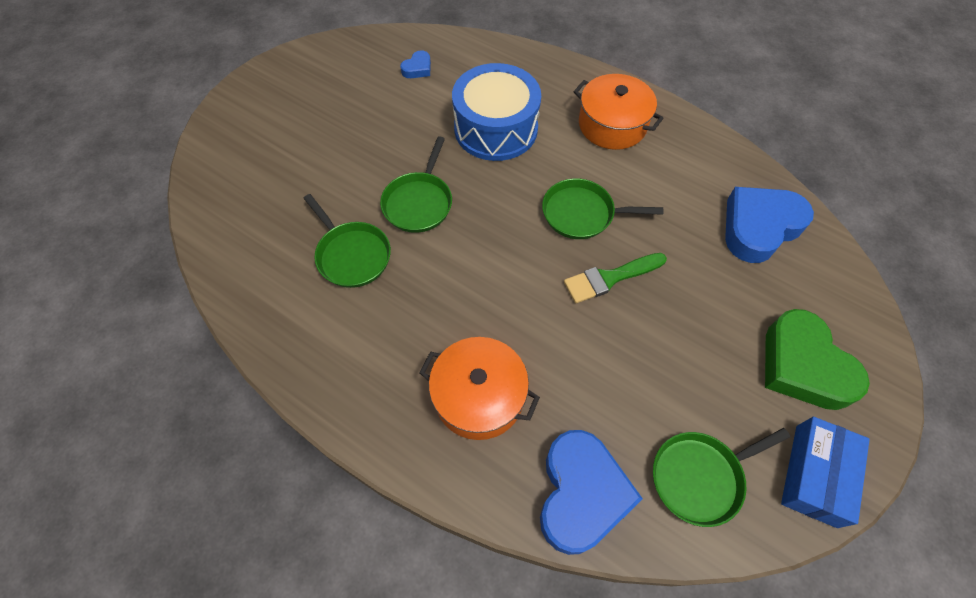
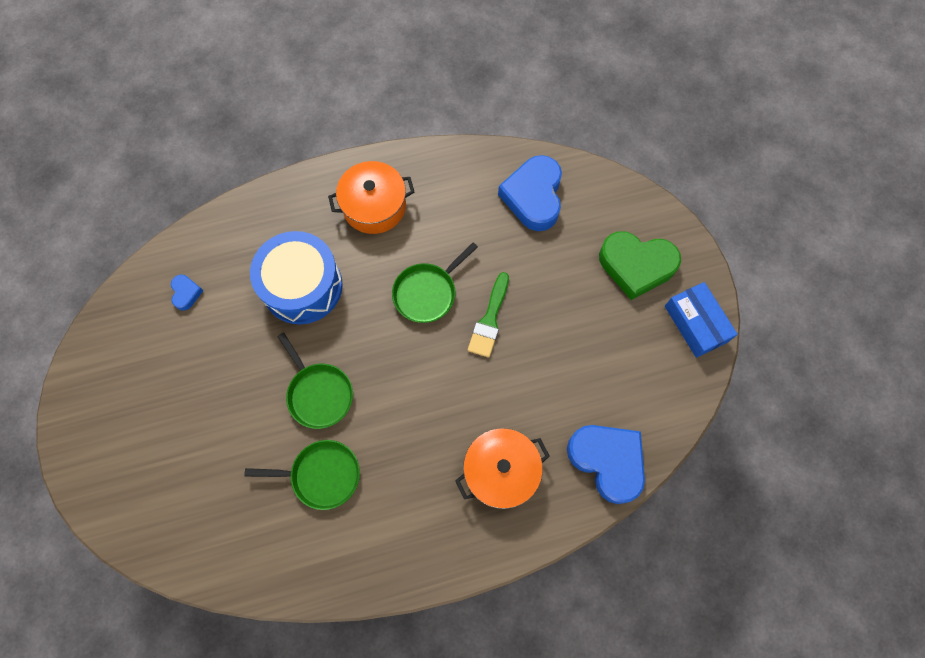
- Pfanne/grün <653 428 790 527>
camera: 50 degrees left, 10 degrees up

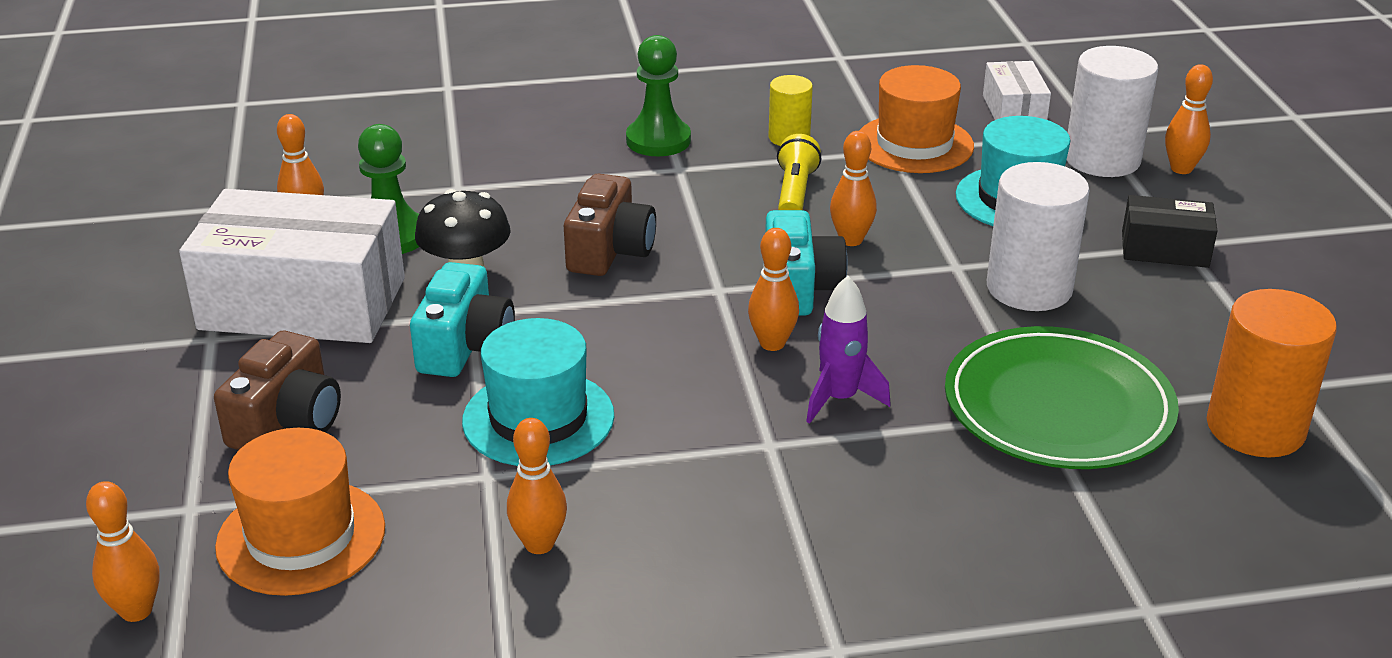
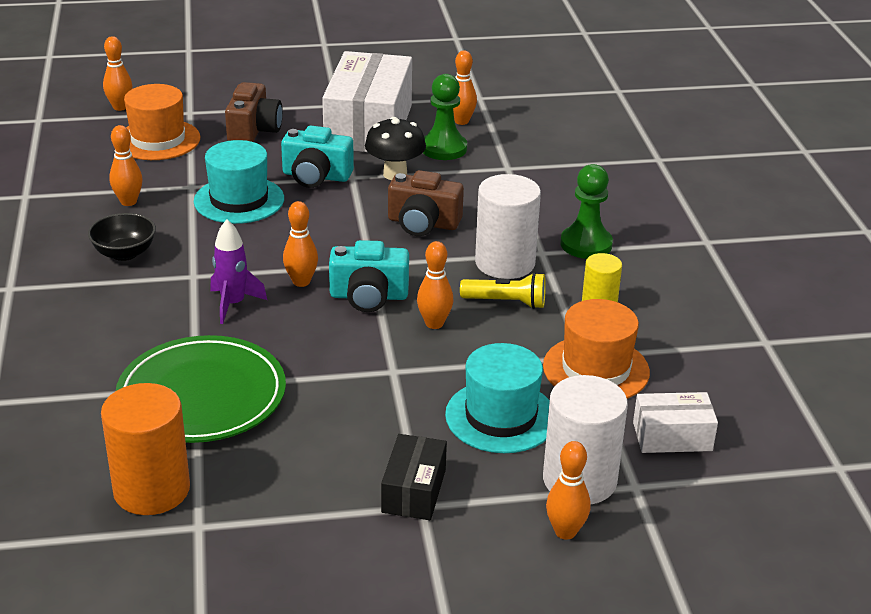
~ Kamera/braun <214 331 341 450> = <225 82 283 142> 105 degrees counterclockwise
~ Vollzylinder/weiß <987 162 1090 311> to <475 174 541 279>
+ Schüssel/schwarz <88 213 156 261>
camera: 90 degrees right, 0 degrees up

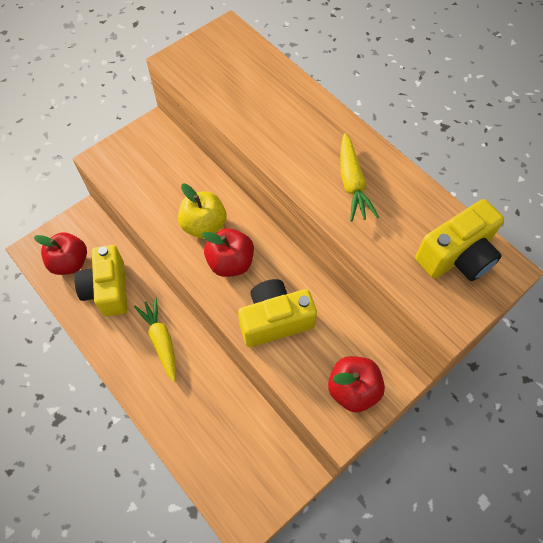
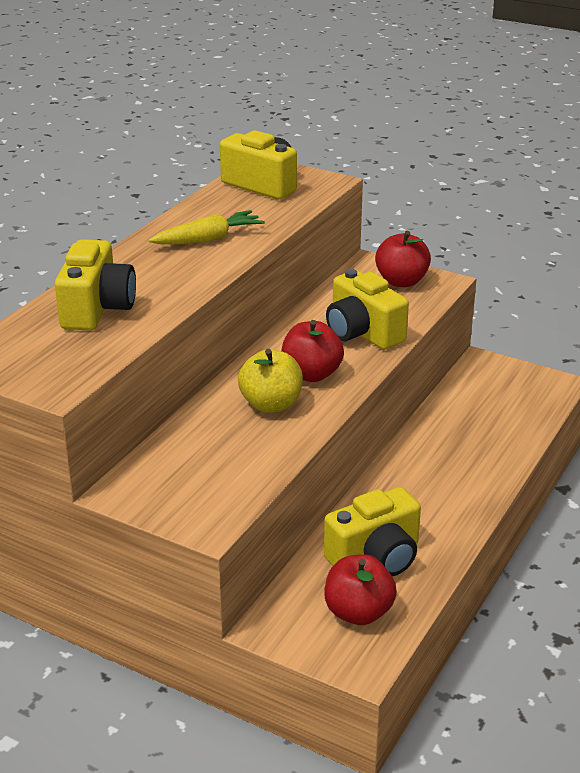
- Karotte/gelb <134 297 176 382>
+ Kamera/gelb <55 239 136 330>
camera: 110 degrees left, 30 degrees down

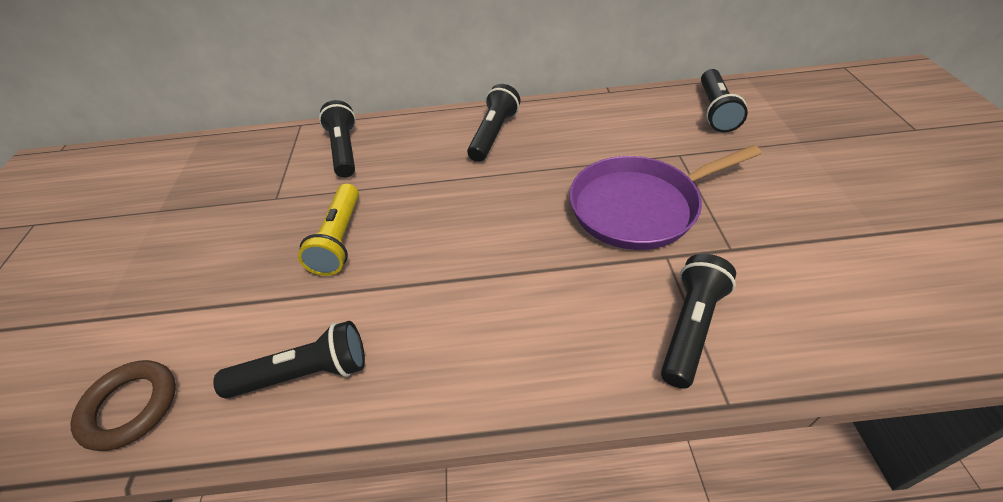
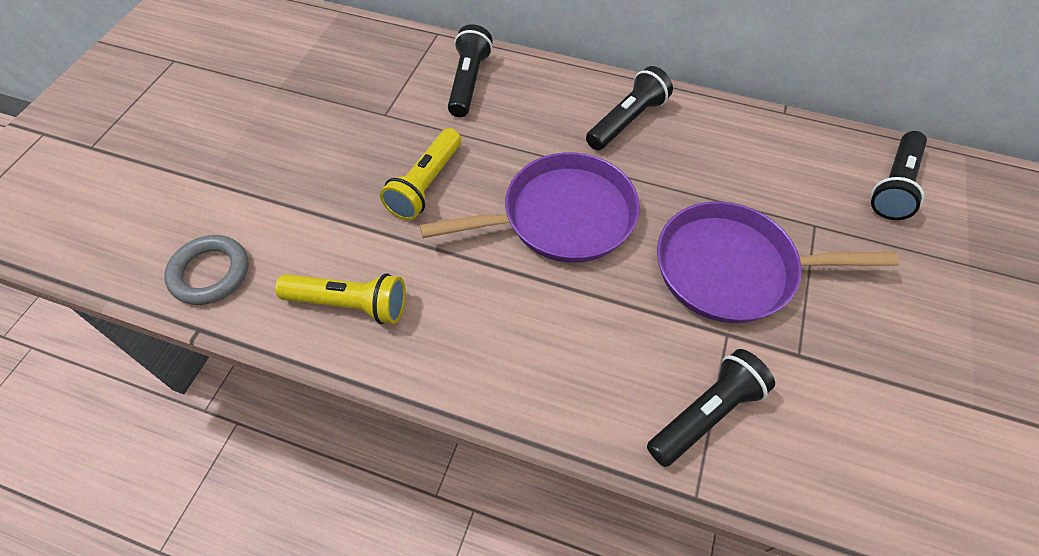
~ Ring/braun <71 360 176 451> to Ring/grau <164 235 249 305>
~ Taschenlampe/schwarz <213 321 365 398> to Taschenlampe/gelb <275 273 406 324>
+ Pfanne/lila <420 152 640 263>
camera: 20 degrees right, 10 degrees up

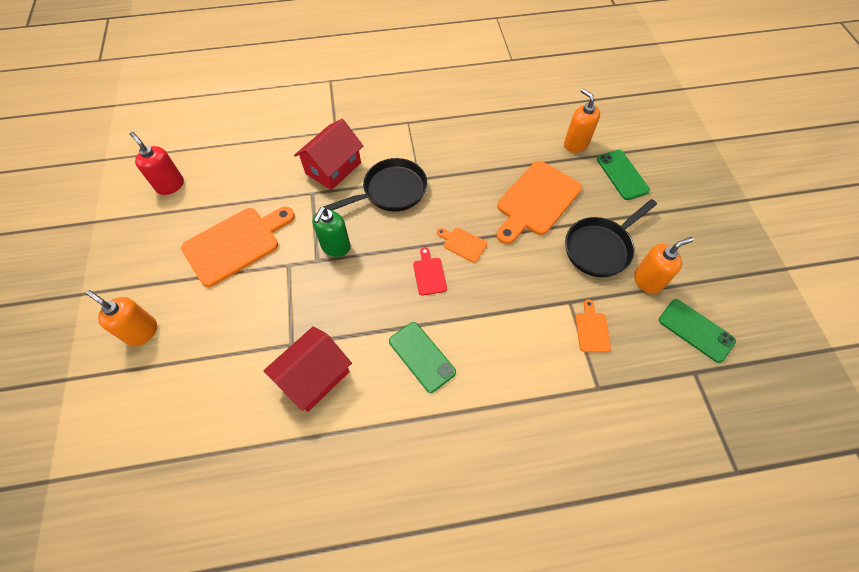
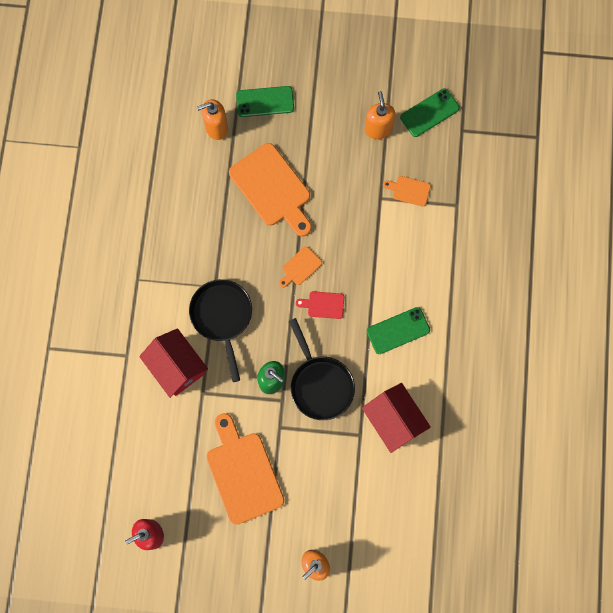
~ Pfanne/schwarz <565 199 657 277> to <289 318 355 420>
camera: 75 degrees left, 15 degrees up

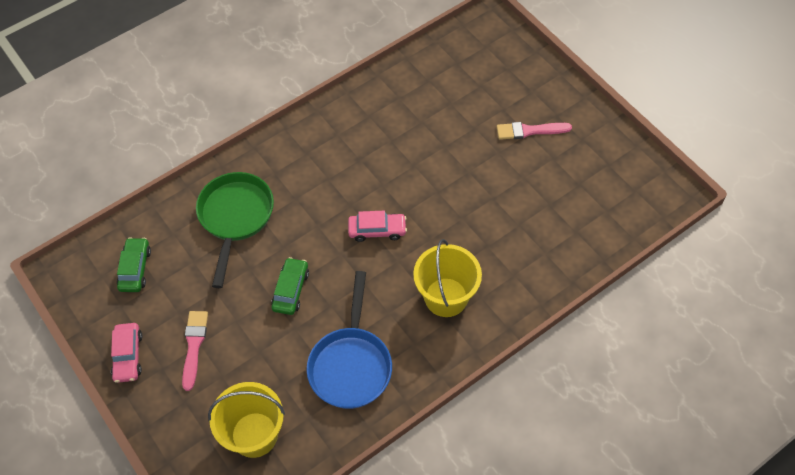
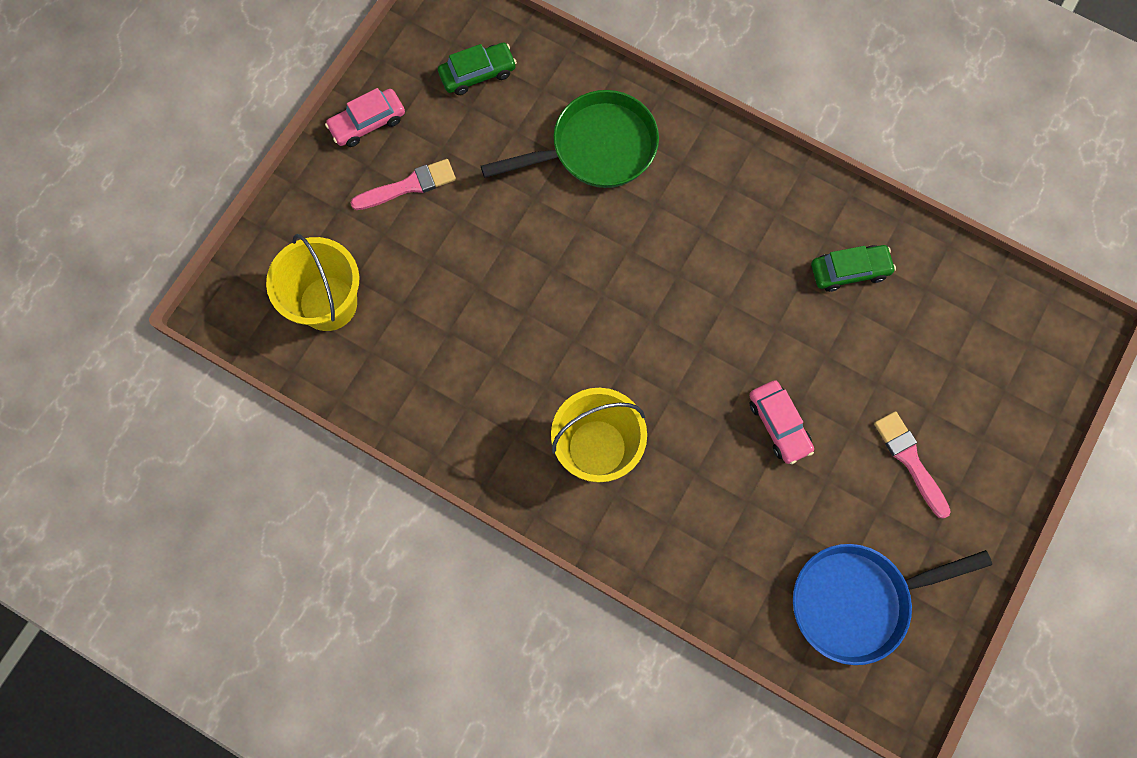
~ Auto/grün <271 257 309 315> to <811 245 896 292>
~ Pfanne/blau <307 271 392 409> to <793 544 992 665>
~ Auto/rosa <348 211 407 242> to <749 380 814 464>
camera: 65 degrees right, 15 degrees up

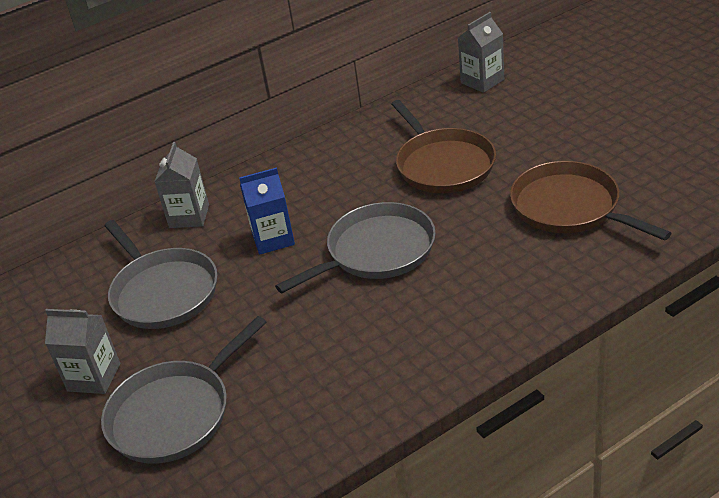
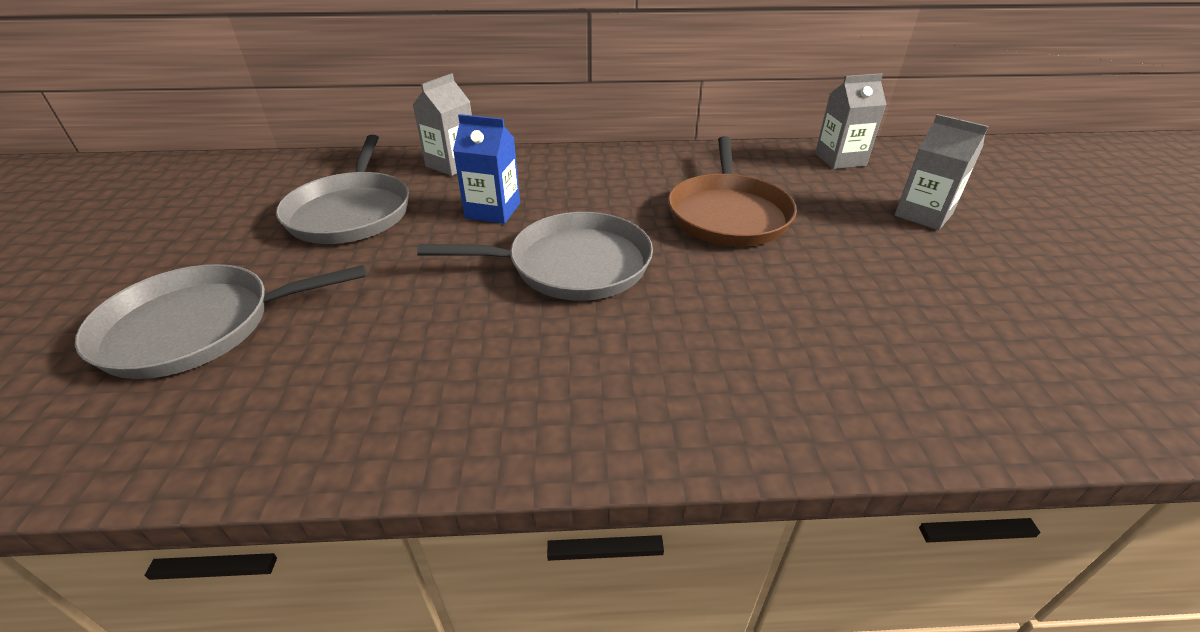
~ Getränkekarton/grau <45 309 120 394> to <895 114 989 230>
- Pfanne/braun <510 161 671 241>
camera: 25 degrees right, 0 degrees up

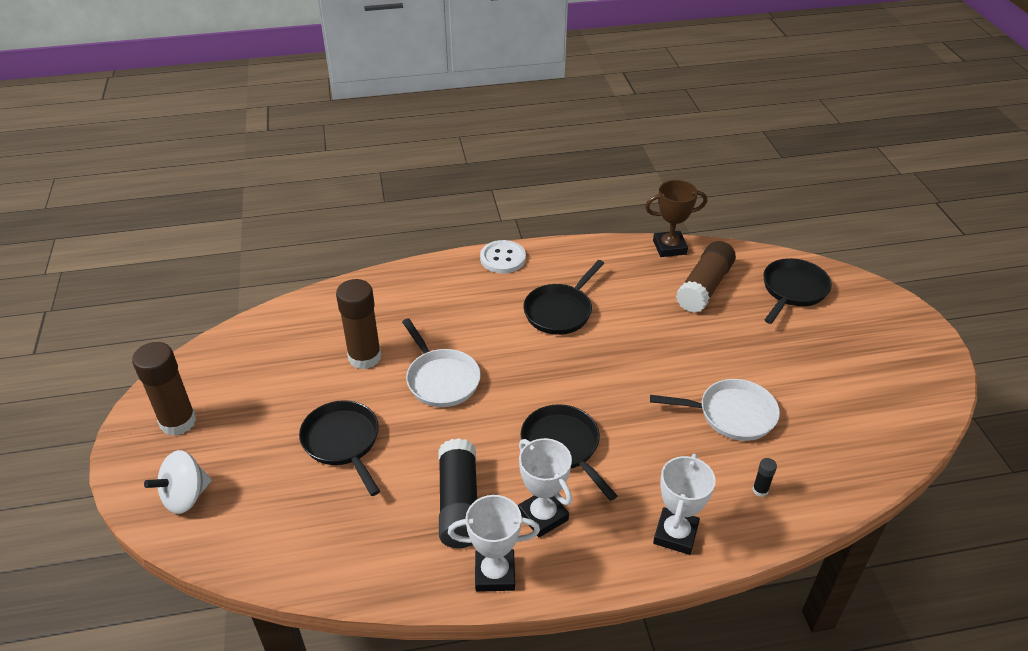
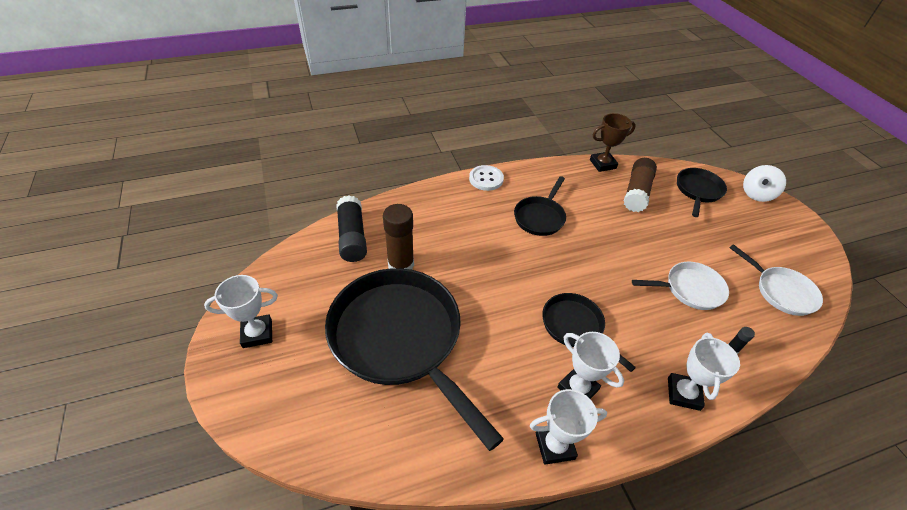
~ Klebestift/braun <132 342 196 436> to Pokal/weiß <204 275 278 348>
~ Kreisel/weiß <144 450 212 514> to <743 165 786 202>
~ Pfanne/schwarz <299 400 380 496> = <325 268 504 451> x2.05
~ Pfanne/weiß <402 318 481 407> to <729 244 823 316>
~ Klebestift/schwarz <438 438 477 548> to <336 195 367 262>
camera: 10 degrees left, 5 degrees up

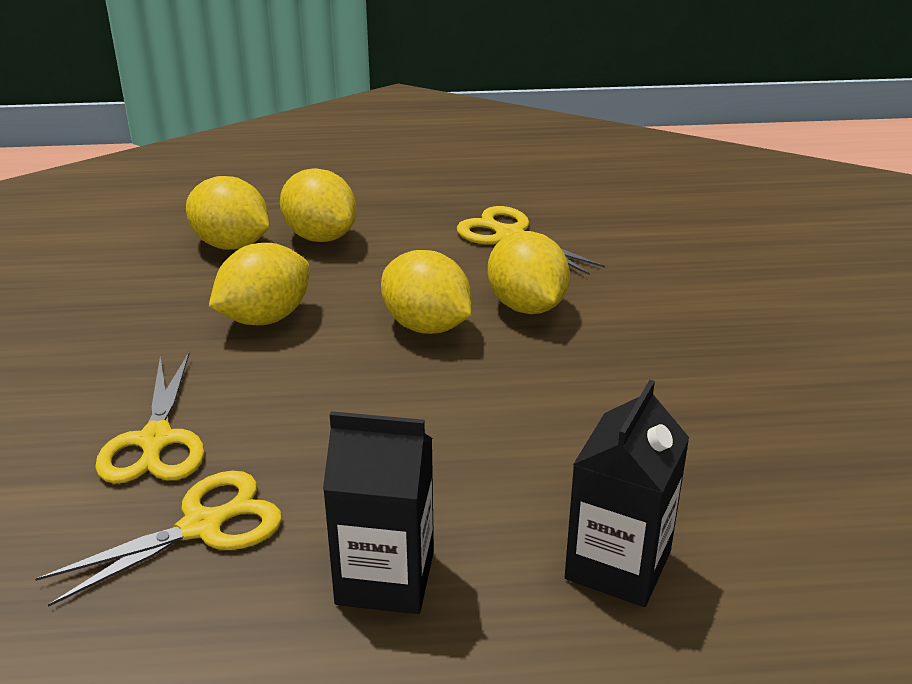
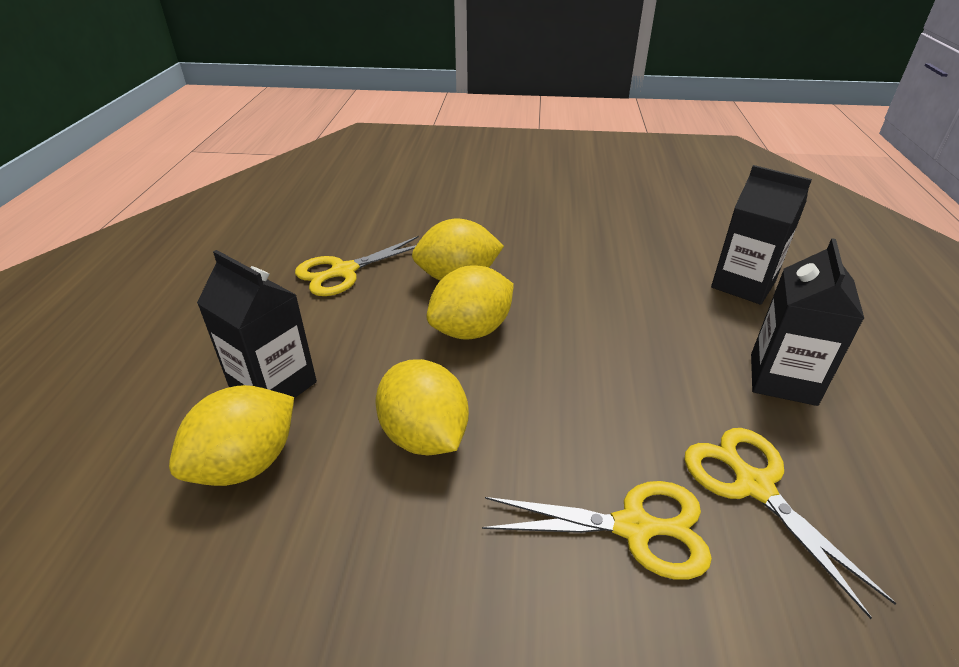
~ Zitrone/gelb <280 168 357 242> to Getränkekarton/schwarz <197 250 317 398>
camera: 80 degrees left, 5 degrees up

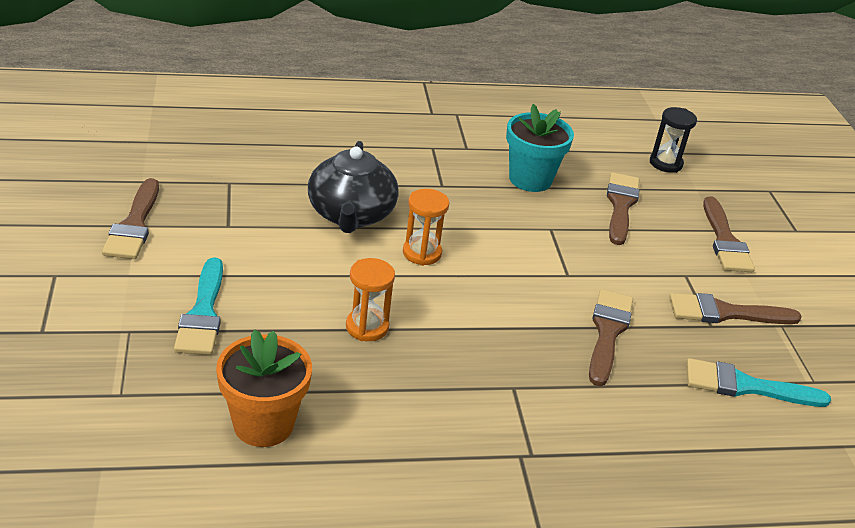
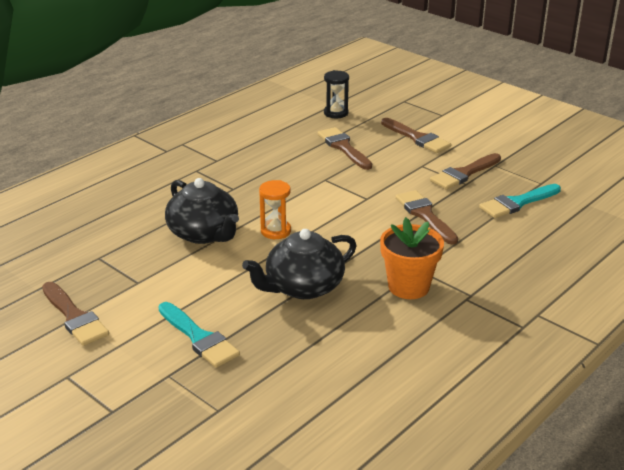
~ Blumentopf/orange <216 330 312 447> to <380 217 444 299>
~ Sanduhr/orange <346 258 395 341> to Teekanne/schwarz <242 229 356 299>
- Blumentopf/türkis <506 104 574 192>
camera: 35 degrees left, 5 degrees down

